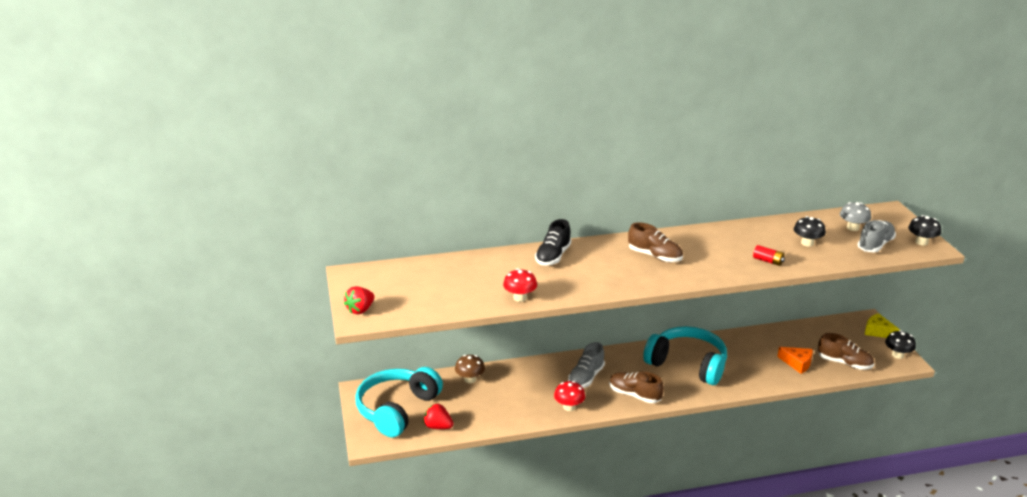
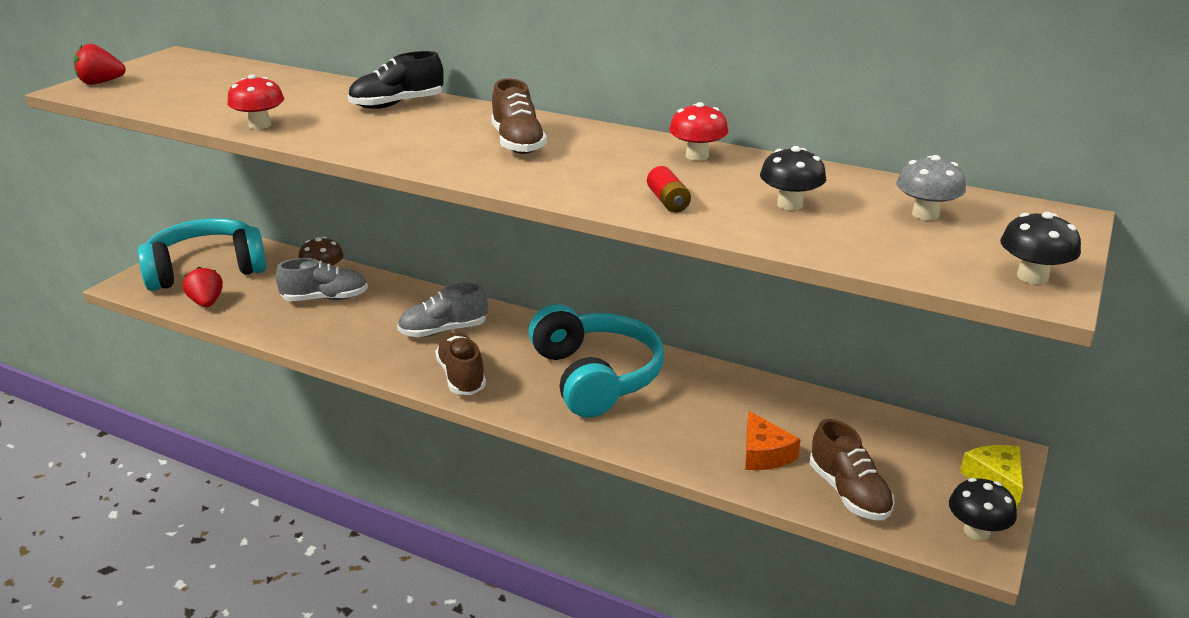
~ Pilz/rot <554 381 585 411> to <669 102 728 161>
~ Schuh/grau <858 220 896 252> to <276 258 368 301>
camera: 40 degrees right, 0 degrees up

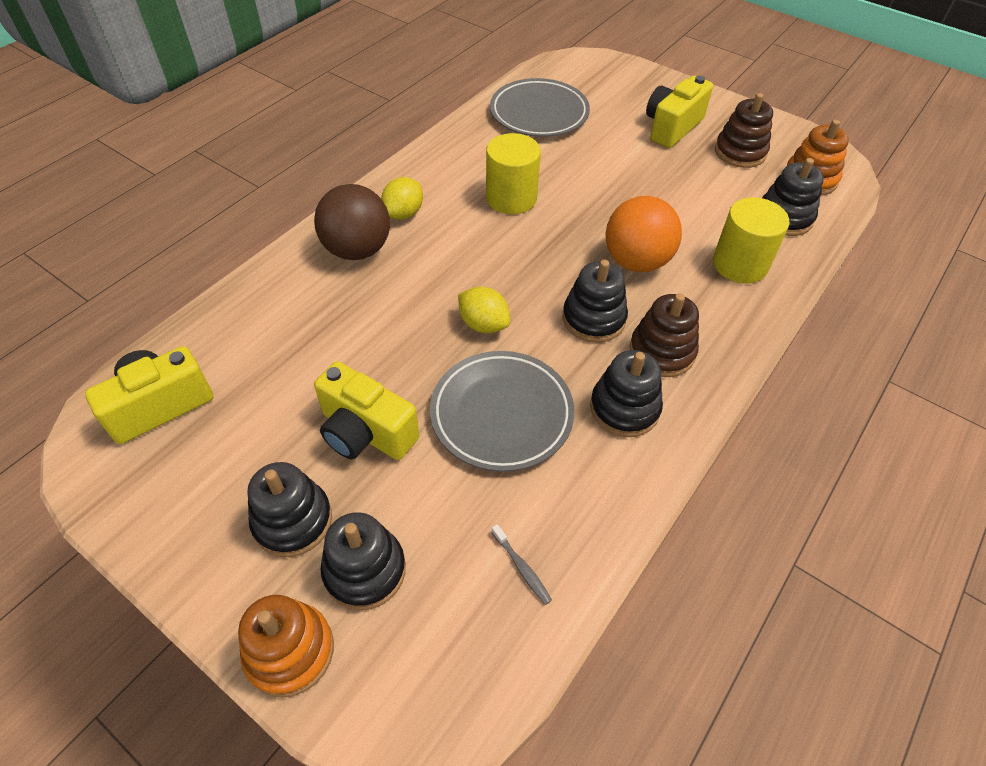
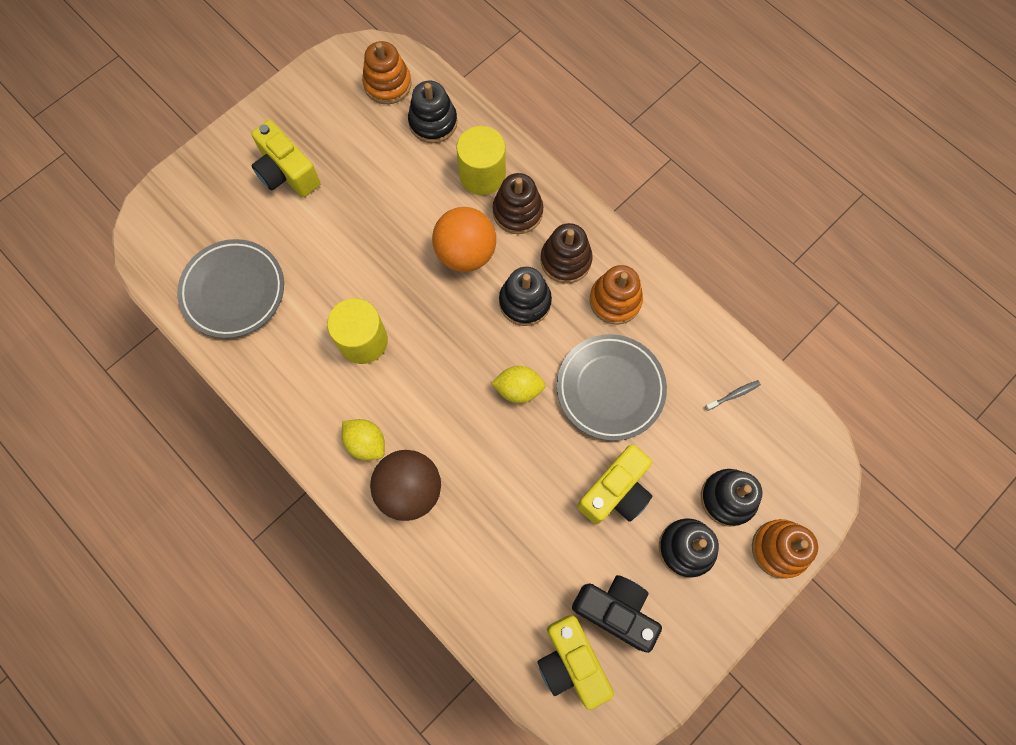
~ Zitrone/gelb <458 287 510 333> = <491 366 546 403> 45 degrees clockwise
~ Stapelspielzeug/schwarz <590 350 663 437> to Stapelspielzeug/orange <589 265 643 325>
~ Stapelspielzeug/braun <715 93 773 168> to <493 173 544 234>
+ Kamera/schwarz <572 575 662 653>
camera: 80 degrees left, 20 degrees up

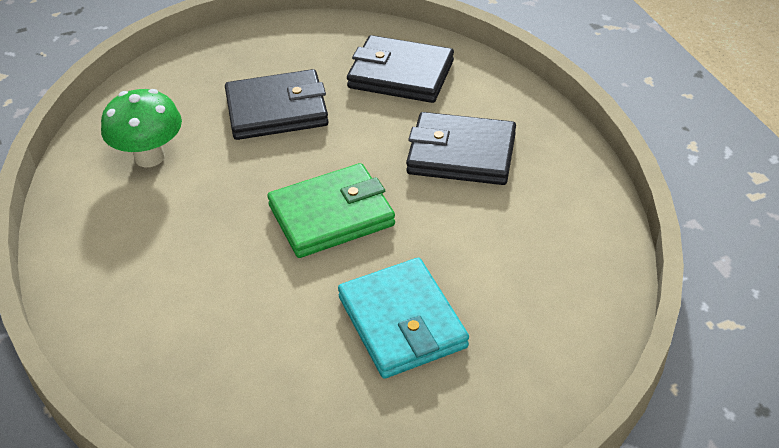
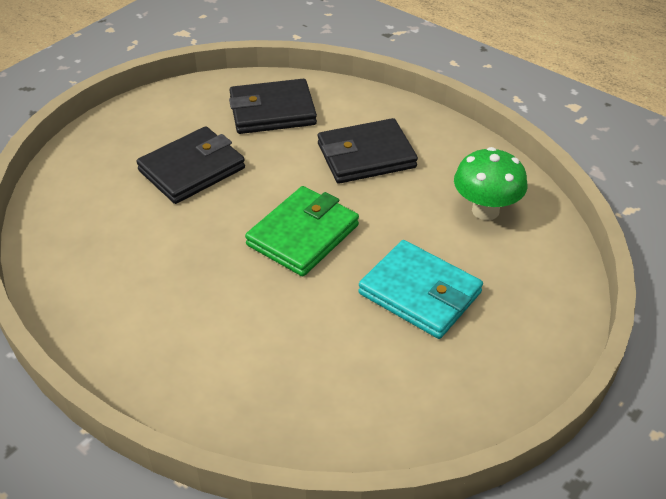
~ Pilz/grün <101 89 182 167> to <454 147 527 220>
camera: 30 degrees left, 0 degrees up

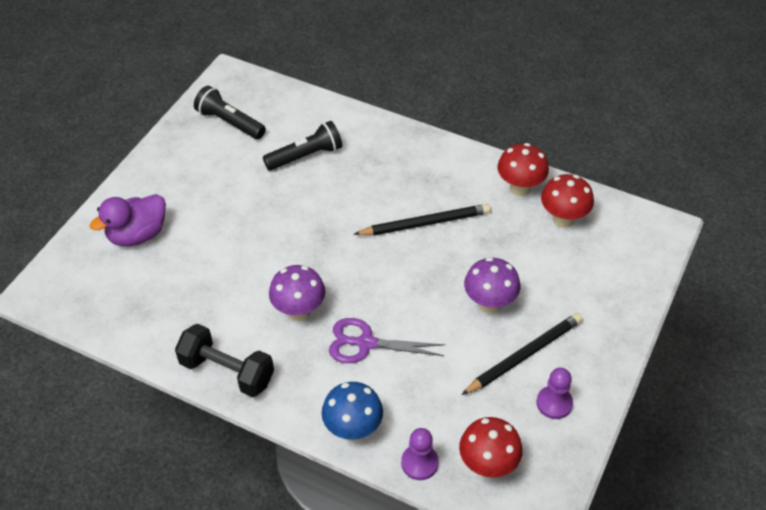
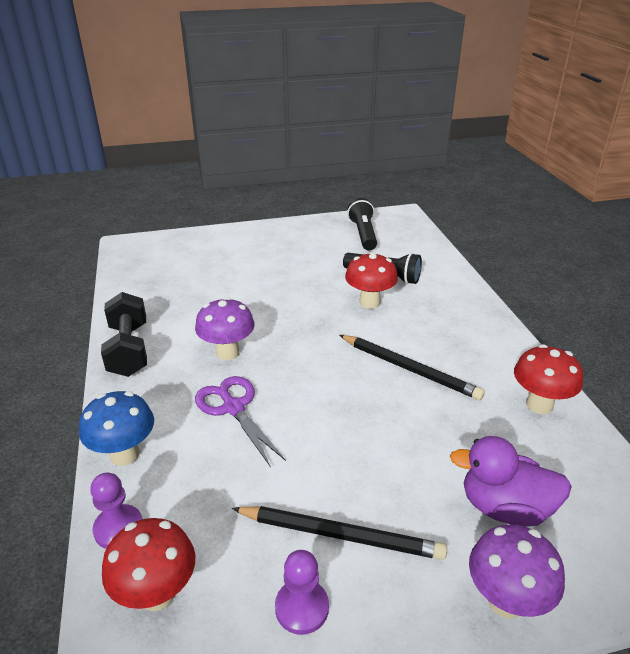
~ Ente/lila <90 194 166 246> to <450 436 572 527>
~ Pilz/lila <464 257 520 314> to <469 524 565 619>
~ Pilz/rot <541 174 594 228> to <345 252 398 309>
camera: 50 degrees right, 15 degrees down

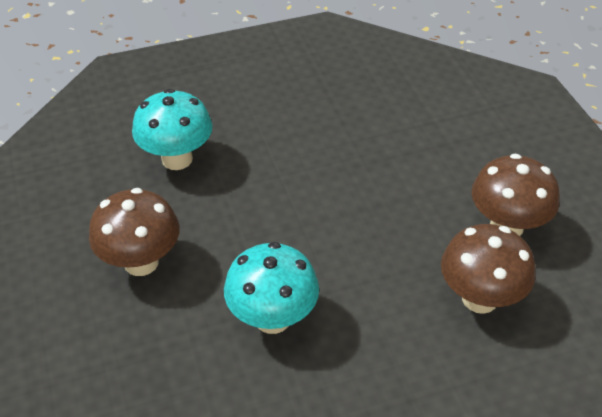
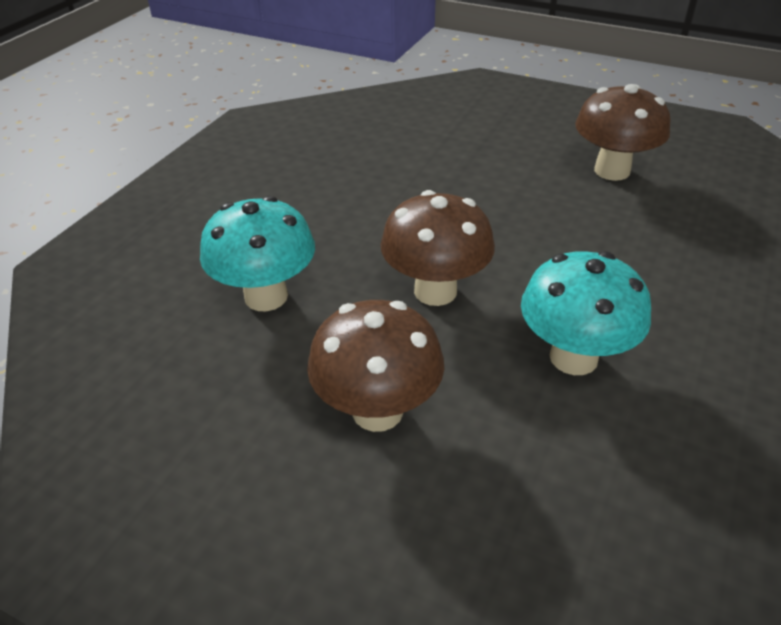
~ Pilz/braun <441 224 536 314> to <380 190 495 306>
camera: 45 degrees left, 5 degrees down

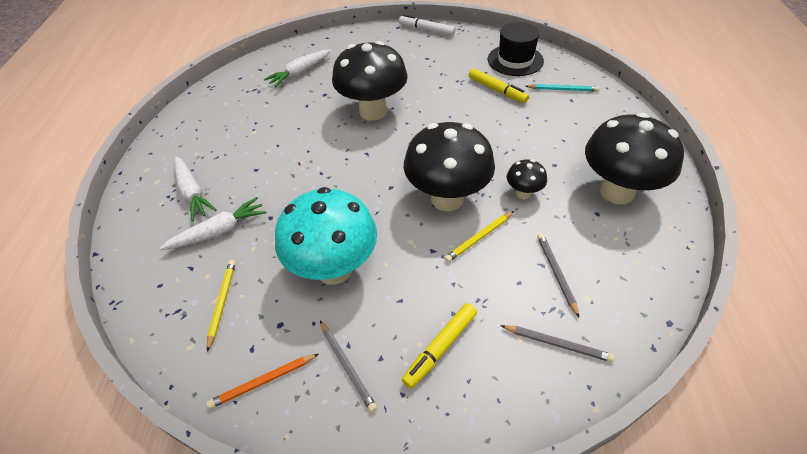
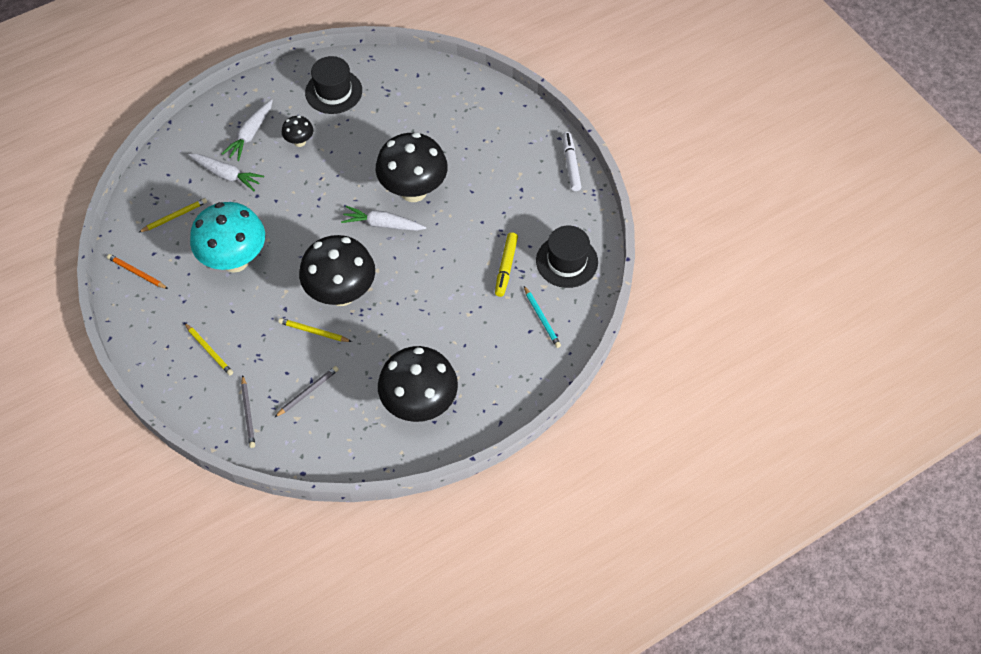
~ Karotte/weiß <264 49 331 88> to <341 206 426 231>
- Bleistift/grau <320 321 377 412>
~ Filzstift/gelb <402 303 477 389> to Bleistift/gelb <185 323 233 376>
~ Pilz/schwarz <507 160 547 199> to <282 115 313 147>
+ Hut/schwarz <305 56 362 114>
camera: 55 degrees right, 10 degrees up

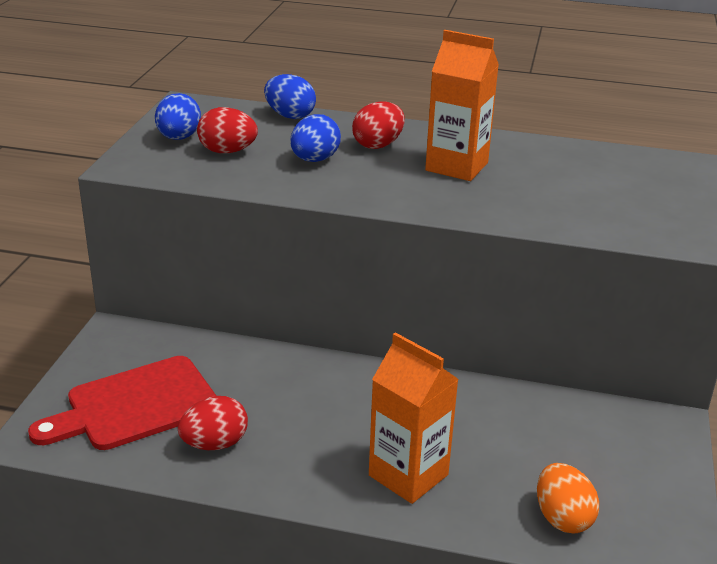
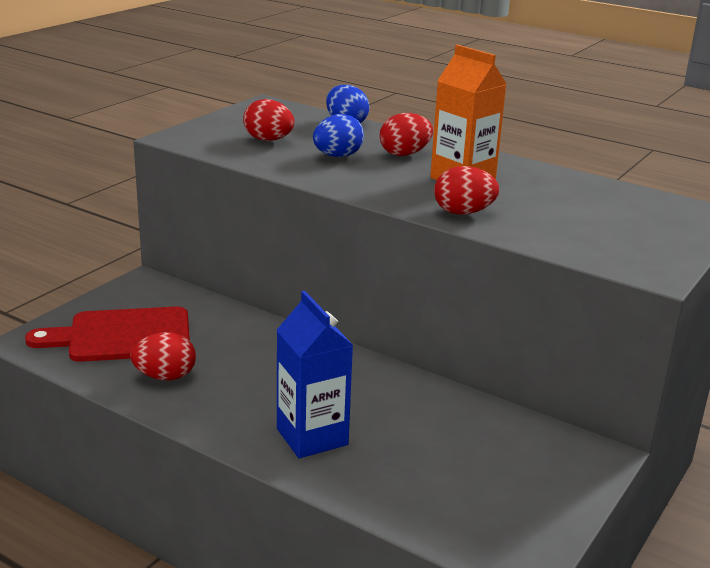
- Ei/blau <155 93 201 140>
~ Getränkekarton/orange <369 332 459 504> to Getränkekarton/blau <277 291 353 458>
- Ei/orange <537 463 599 533>
+ Ei/rot <434 166 499 215>
camera: 20 degrees right, 5 degrees down

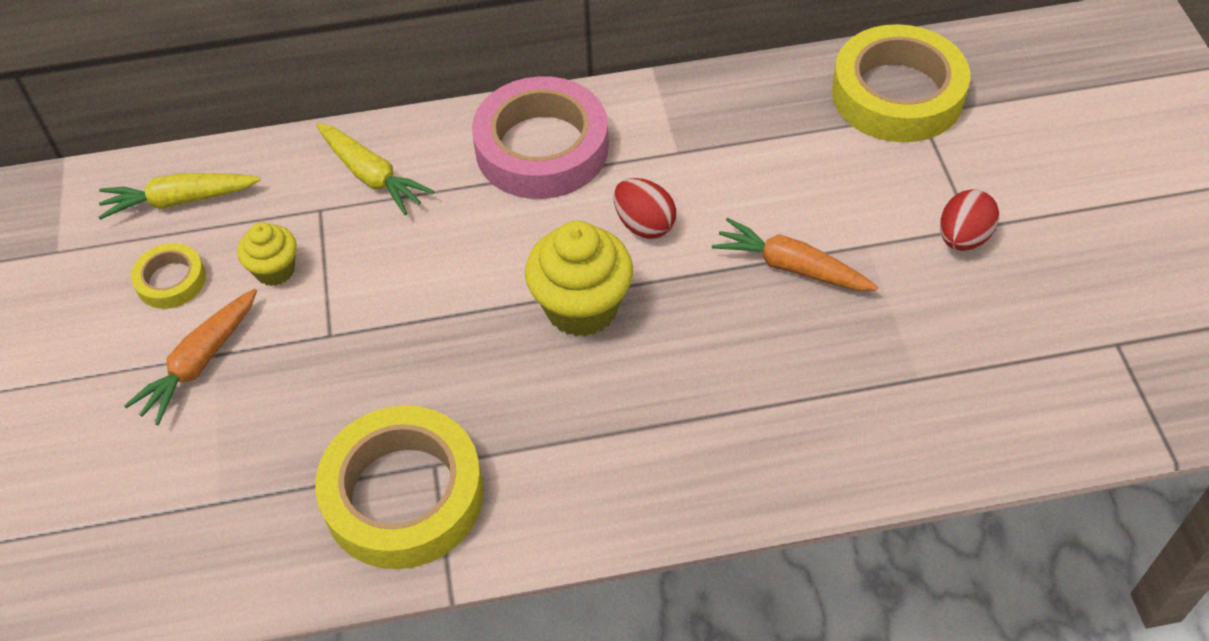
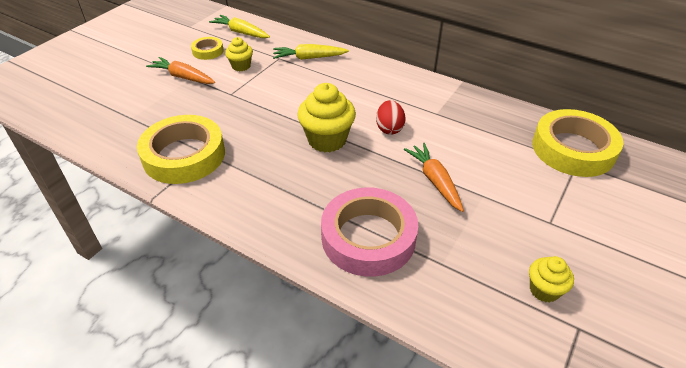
~ Karotte/orange <124 289 257 425> = <146 57 215 84> 45 degrees clockwise
~ Karotte/gelb <316 123 434 215> = <273 44 349 60> 90 degrees clockwise
~ Klebeband/rosa <472 76 609 199> to <321 187 418 277>
- Ei/rot <940 189 999 251>
+ Muffin/gelb <529 256 574 303>
camera: 40 degrees right, 10 degrees down

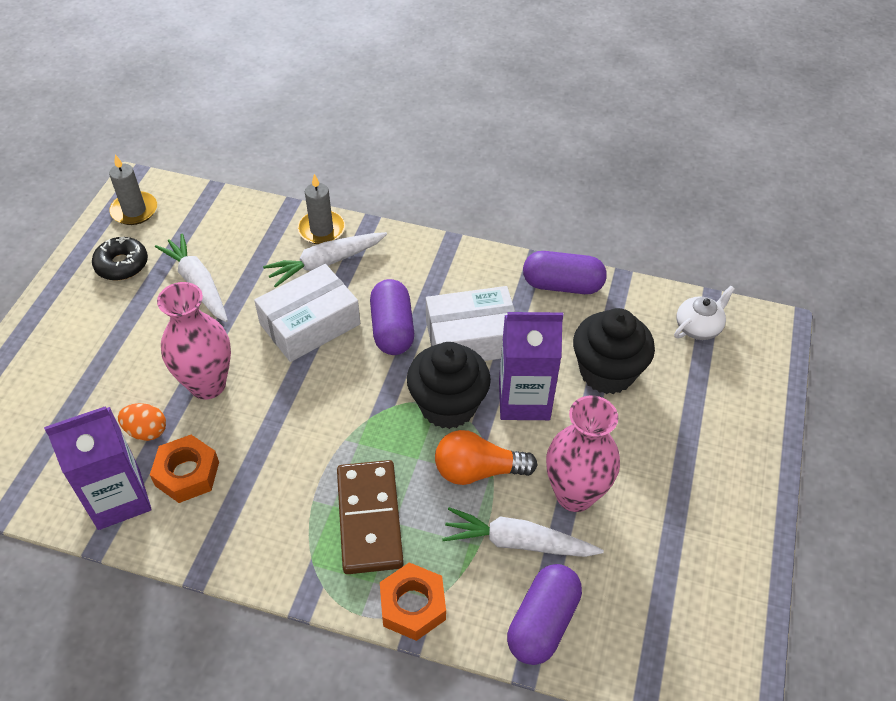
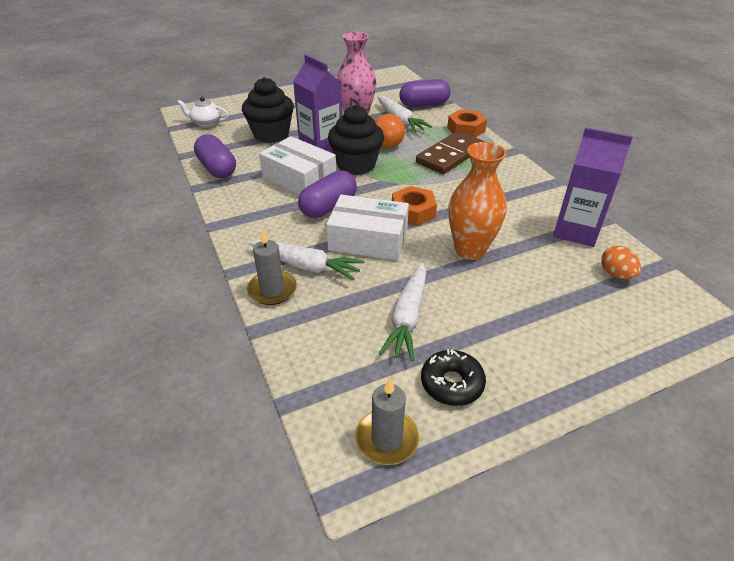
~ Ei/orange <118 403 166 441> to <601 246 641 279>
~ Sechskantmutter/orange <150 435 219 503> to <392 186 437 226>
~ Vase/rosa <157 282 231 400> to Vase/orange <448 142 507 260>
camera: 130 degrees left, 10 degrees down

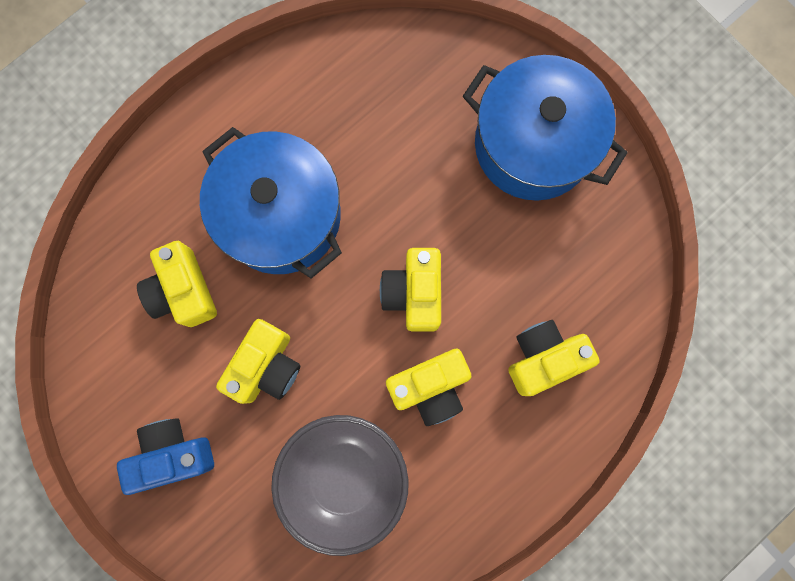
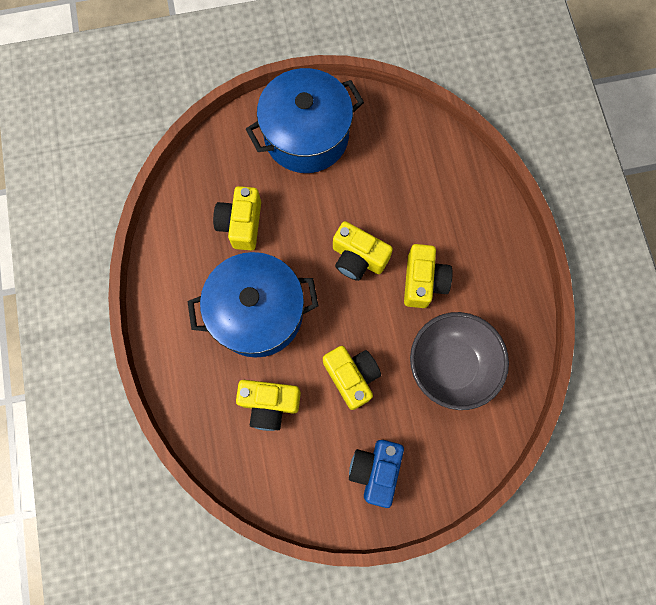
~ Kamera/gelb <508 320 600 396> to <213 186 261 250>
camera: 60 degrees left, 5 degrees down

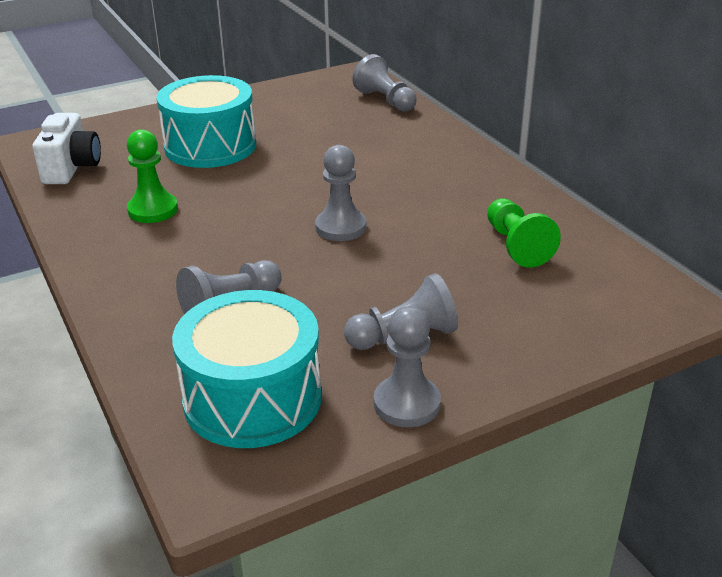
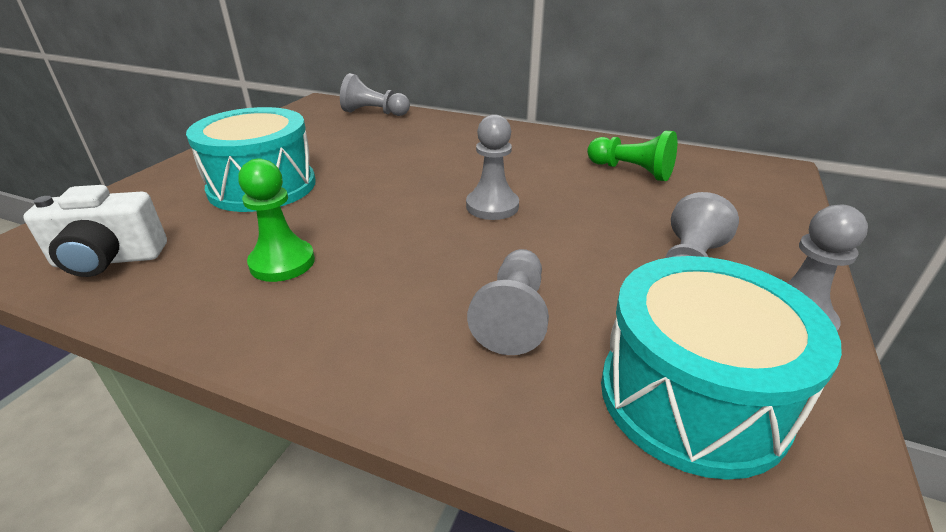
~ Kamera/weiß <33 113 101 184> = <23 185 167 277> 120 degrees clockwise
camera: 40 degrees left, 0 degrees up

